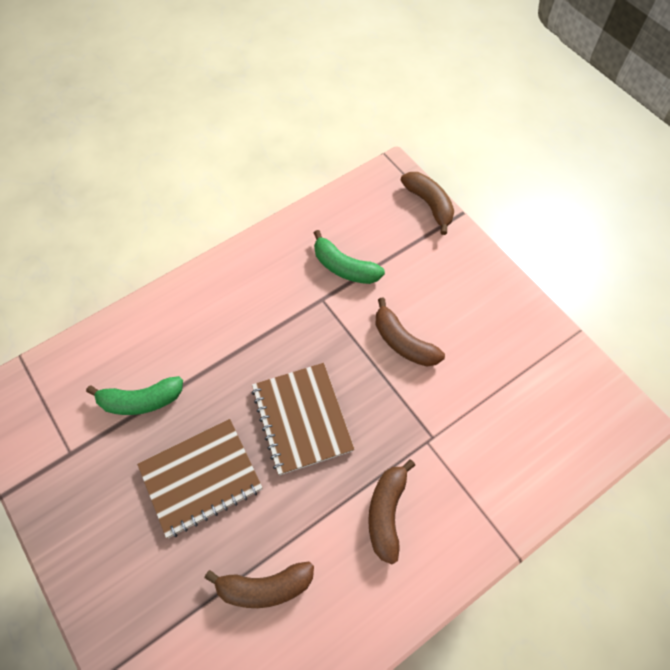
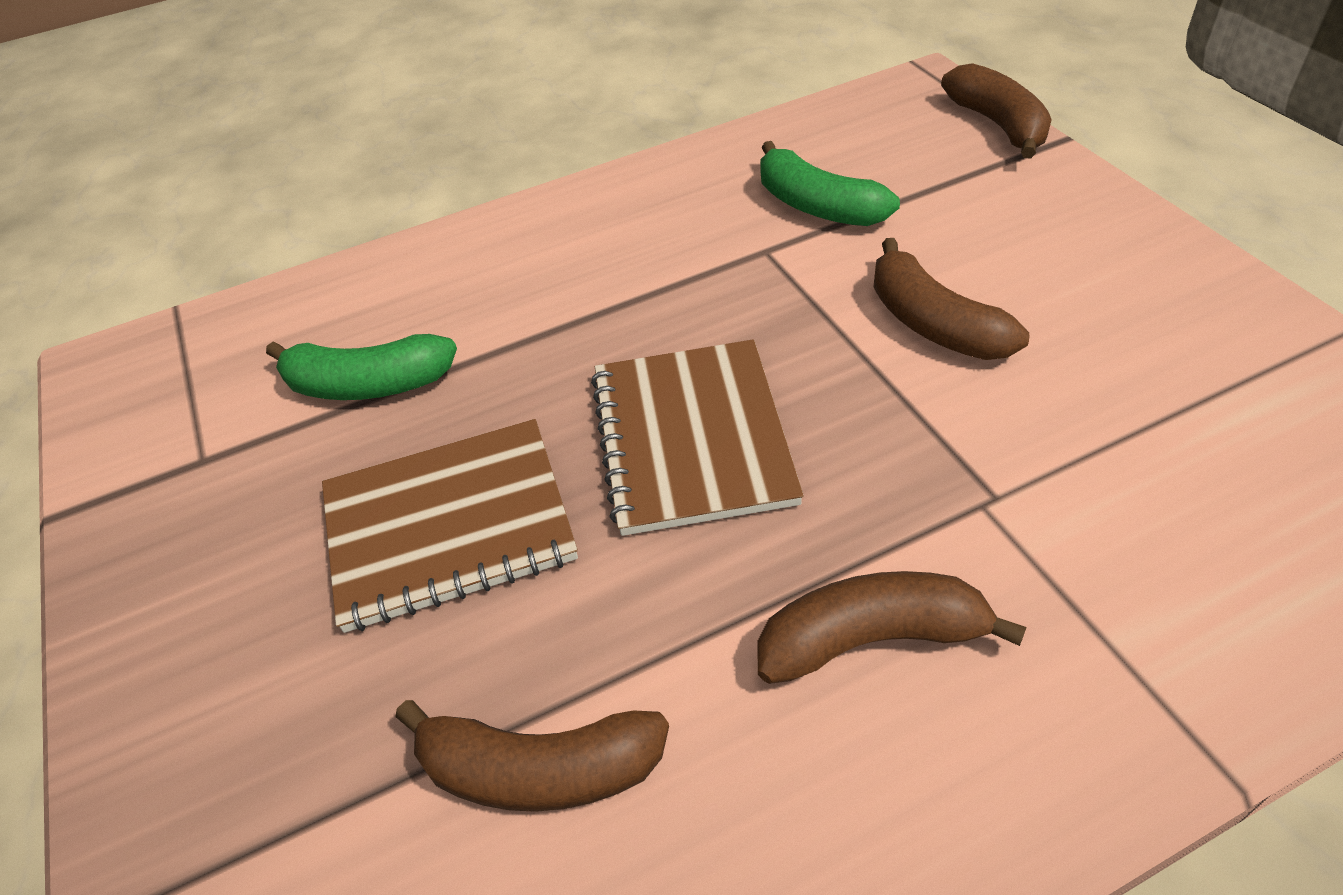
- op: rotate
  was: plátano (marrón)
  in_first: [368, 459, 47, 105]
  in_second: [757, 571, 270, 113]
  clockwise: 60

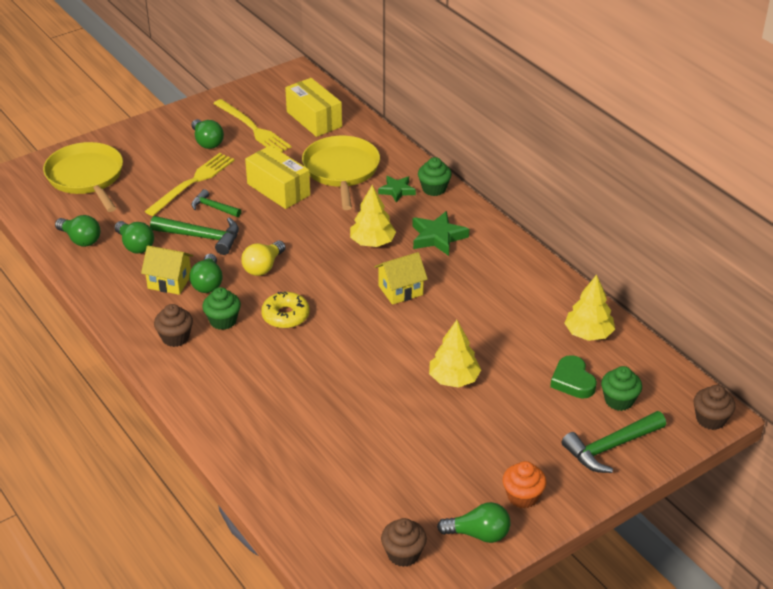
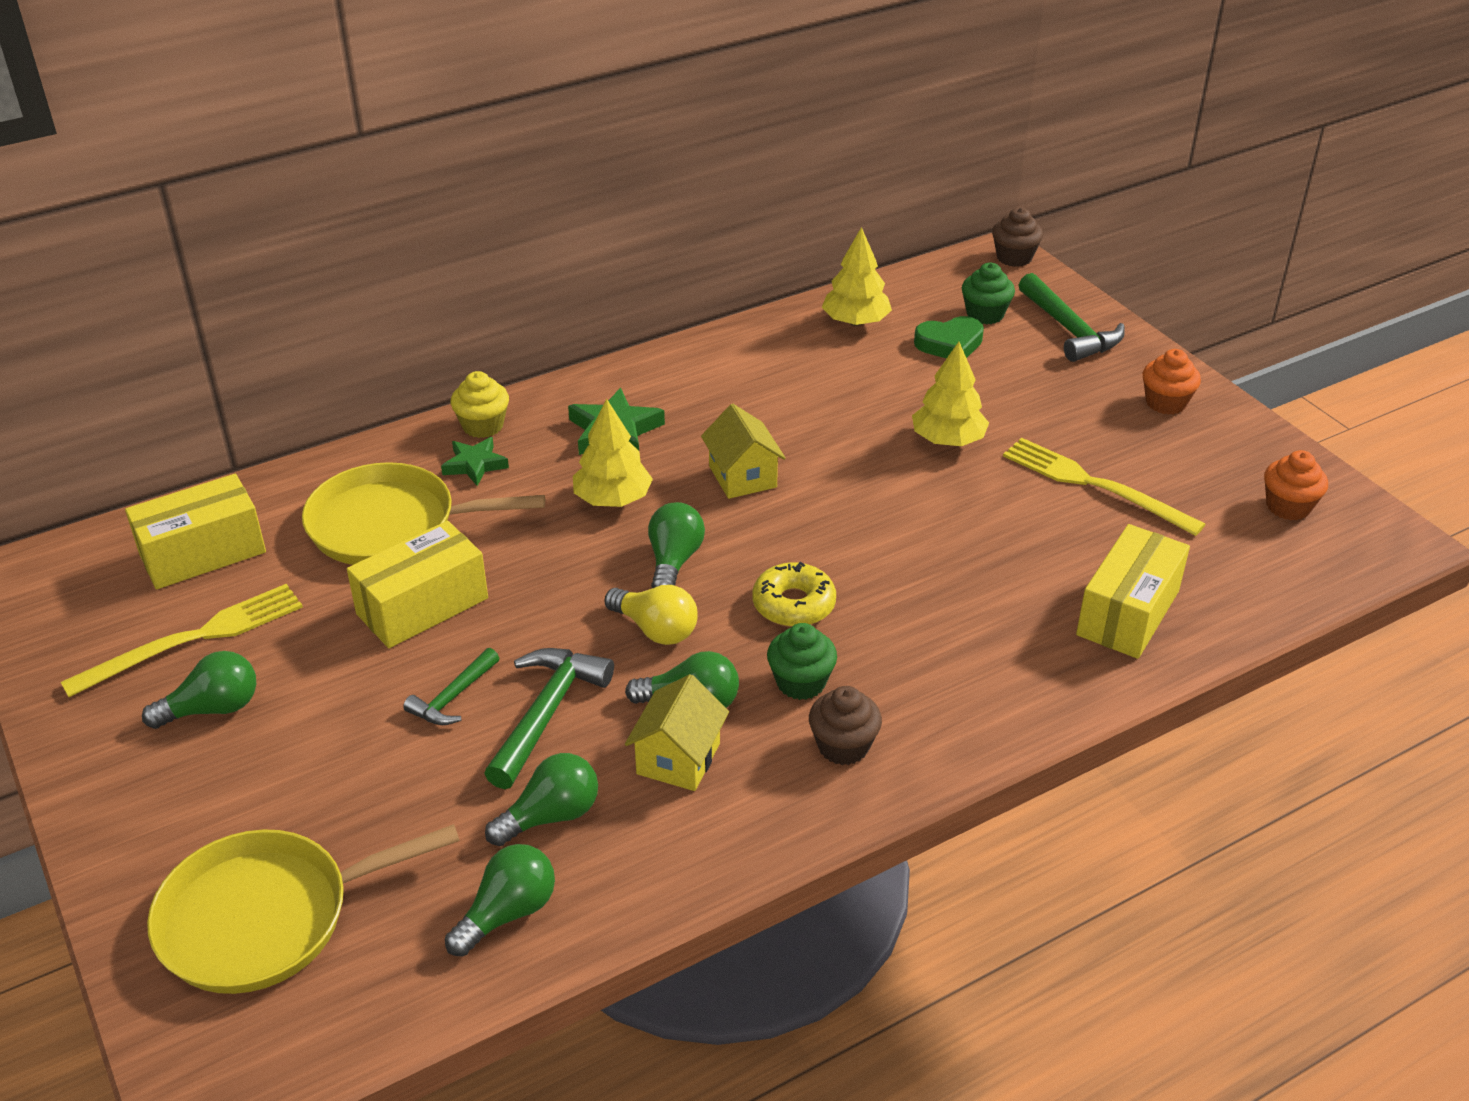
- op: move
  was: tenedor (amarillo)
  in_first: [145, 153, 90, 63]
  in_second: [1003, 438, 203, 98]
- op: recolor
  was: magdalena (verde)
  now: magdalena (amarillo)
  in_first: [418, 157, 34, 39]
  in_second: [451, 371, 58, 67]
- op: move
  was: bombilla (verde)
  in_first: [437, 502, 73, 41]
  in_second: [648, 502, 57, 86]
- op: recolor
  was: magdalena (marrón)
  now: magdalena (naranja)
  in_first: [381, 518, 46, 49]
  in_second: [1264, 450, 64, 70]
- op: insert
  now: caja (amarillo)
  in_second: [1076, 524, 114, 135]

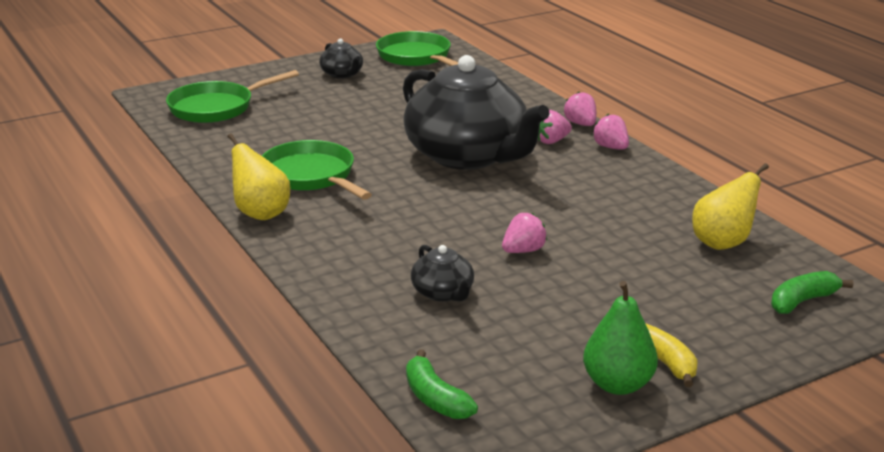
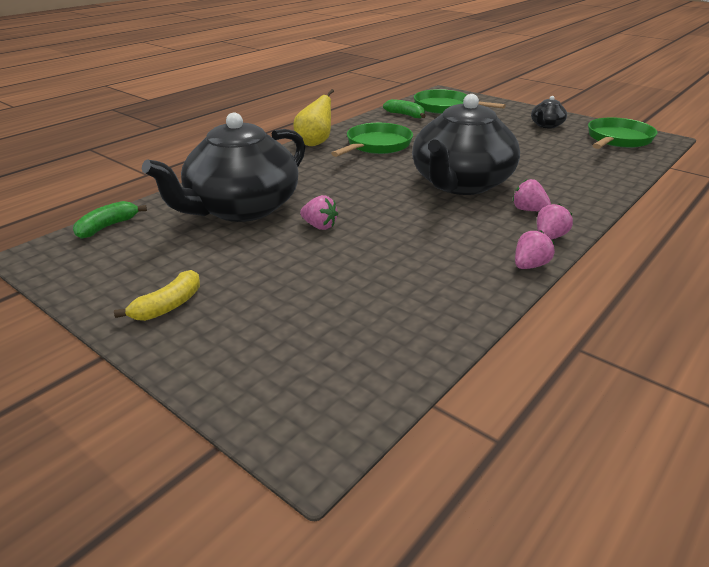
- op: move
  was: fresa (rosa)
  in_first: [564, 92, 32, 34]
  in_second: [515, 230, 40, 39]
- op: delete
  was: pera (amarillo)
  in_first: [692, 163, 77, 87]
- op: resize
  was: tetera (negro)
  in_first: [411, 245, 63, 57]
  in_second: [142, 113, 163, 109]
  ratio: 2.42
- op: move
  was: plátano (verde)
  in_first: [771, 271, 82, 43]
  in_second: [383, 99, 43, 19]
- op: delete
  was: pera (verde)
  in_first: [583, 281, 75, 114]

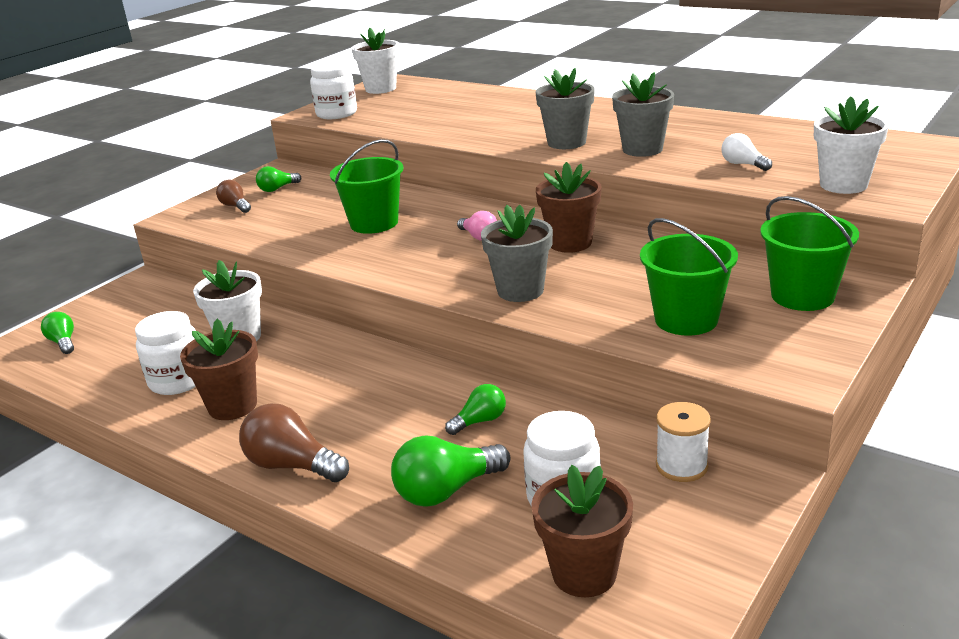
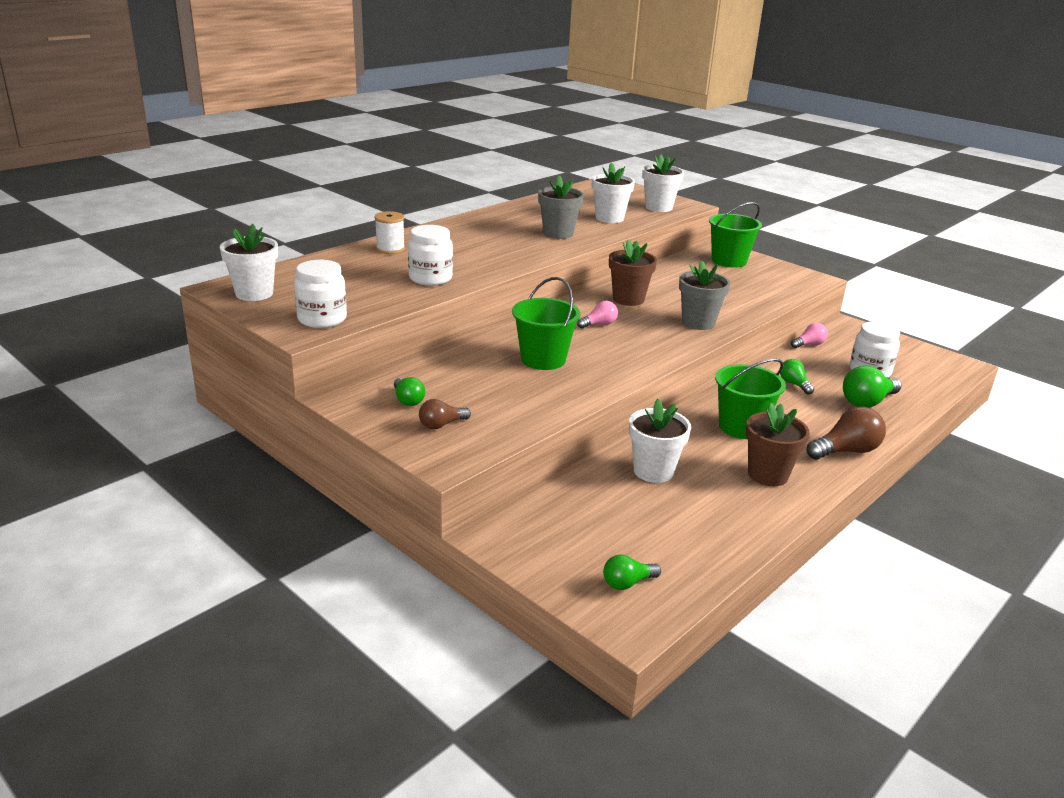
- op: delete
  was: maceta (gris)
  in_first: [536, 68, 59, 81]
- op: replace
  was: bombilla (blanco)
  now: maceta (blanco)
  in_first: [722, 133, 50, 38]
  in_second: [592, 162, 43, 61]
- op: move
  was: balde (verde)
  in_first: [640, 218, 98, 118]
  in_second: [715, 358, 71, 81]
- op: move
  was: tarro (blanco)
  in_first: [135, 311, 61, 84]
  in_second: [408, 225, 45, 61]
- op: move
  was: carrete (blanco)
  in_first: [656, 402, 55, 80]
  in_second: [374, 211, 31, 43]
- op: rotate
  was: bombilla (marrón)
  in_first: [239, 403, 110, 79]
  in_second: [806, 407, 80, 53]
  clockwise: -150
- op: rotate
  was: bombilla (verde)
  in_first: [391, 436, 119, 71]
  in_second: [843, 366, 59, 42]
  clockwise: 75
- op: delete
  was: maceta (marrón)
  in_first: [531, 465, 102, 132]
- op: insert
  now: bombilla (rosa)
  in_second: [791, 323, 37, 25]

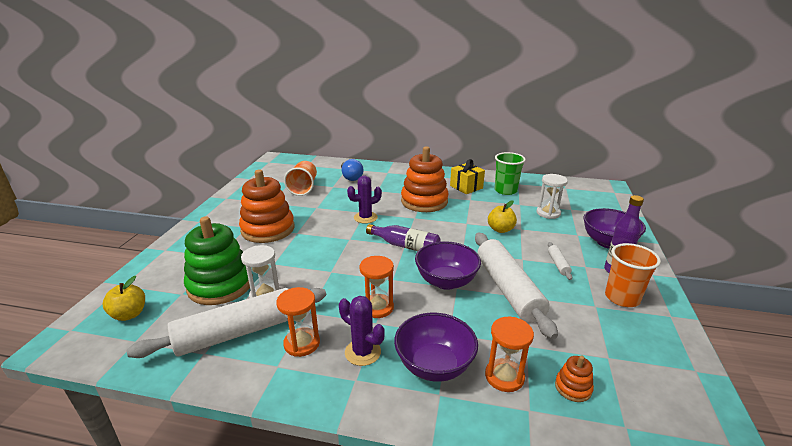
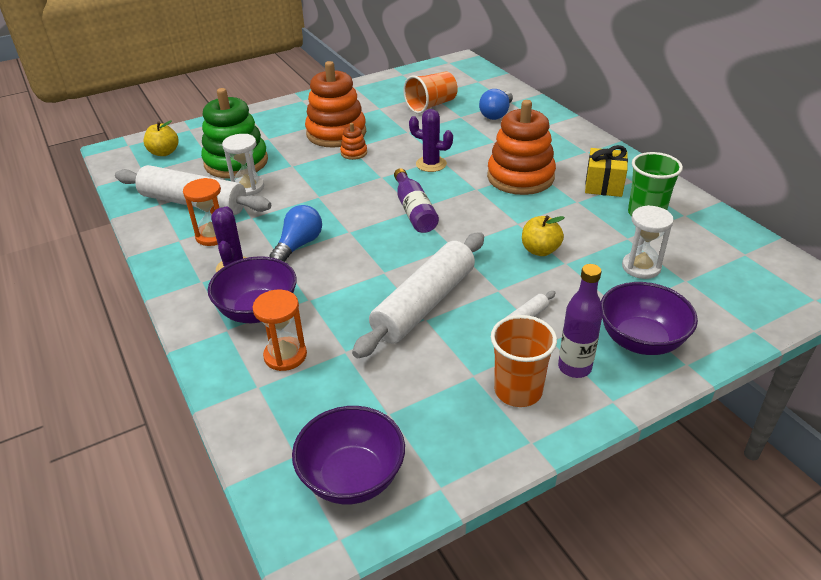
- op: move
  was: cuenco (morado)
  in_first: [415, 241, 66, 49]
  in_second: [292, 406, 113, 98]
- op: replace
  was: reloj de arena (naranja)
  now: bombilla (azul)
  in_first: [359, 256, 35, 62]
  in_second: [269, 205, 53, 57]
- op: move
  was: juguete apilable (naranja)
  in_first: [555, 355, 39, 47]
  in_second: [340, 123, 27, 37]

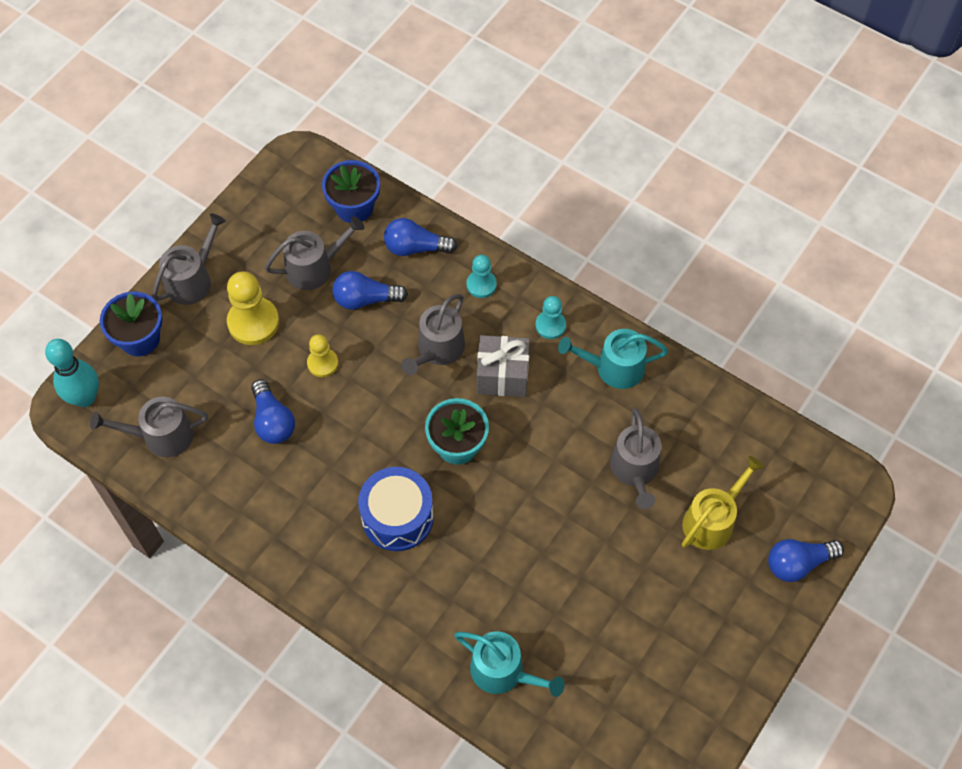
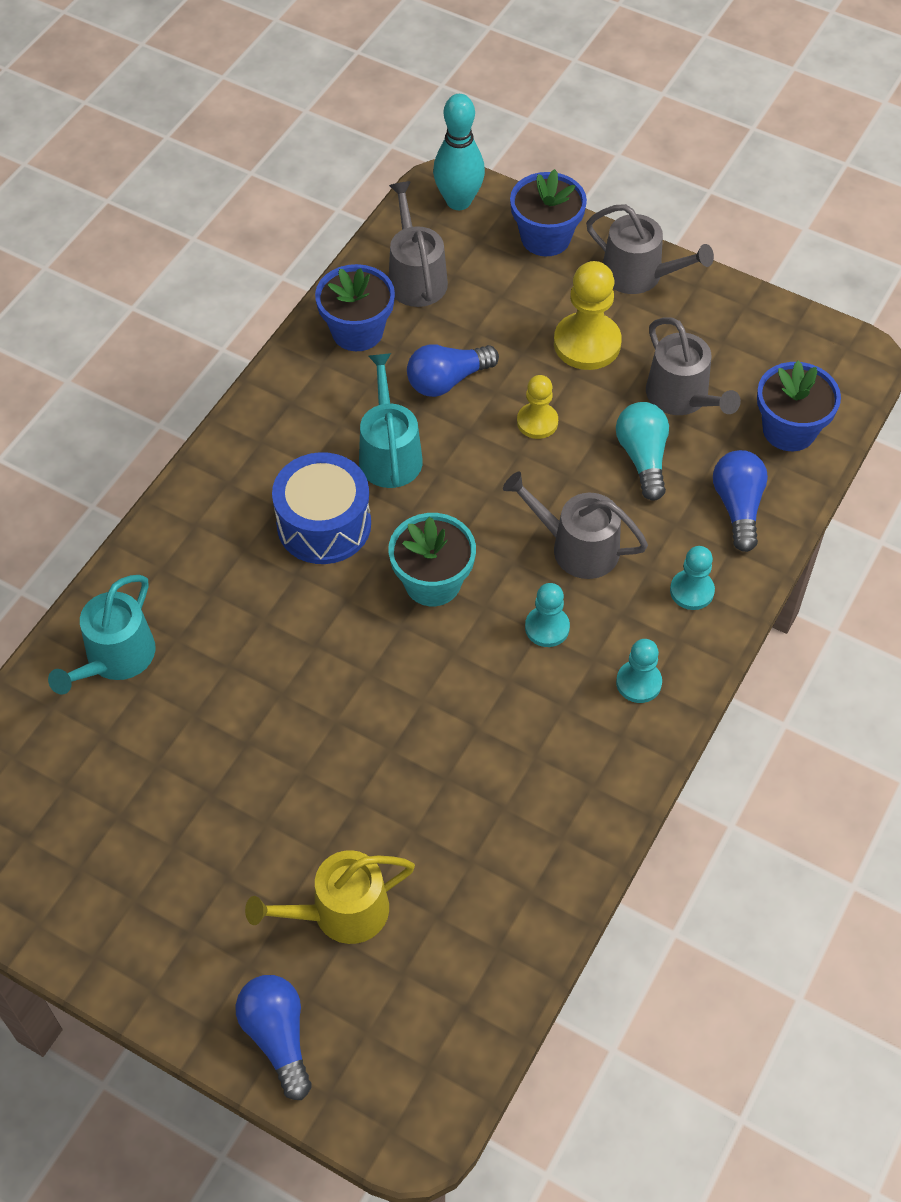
- op: recolor
  was: bombilla (azul)
  now: bombilla (turquesa)
  in_first: [333, 271, 75, 39]
  in_second: [616, 402, 53, 98]
- op: move
  was: regadera (turquesa)
  in_first: [558, 329, 110, 60]
  in_second: [359, 353, 64, 135]
- op: replace
  was: regalo (gris)
  now: peón (turquesa)
  in_first: [477, 335, 53, 62]
  in_second: [525, 583, 45, 64]
- op: delete
  was: regadera (gris)
  in_first: [610, 408, 51, 101]
- op: rotate
  was: regadera (amarillo)
  in_first: [682, 456, 82, 94]
  in_second: [245, 850, 170, 94]
  clockwise: 120
- op: insert
  now: maceta (azul)
  in_second: [315, 264, 80, 87]

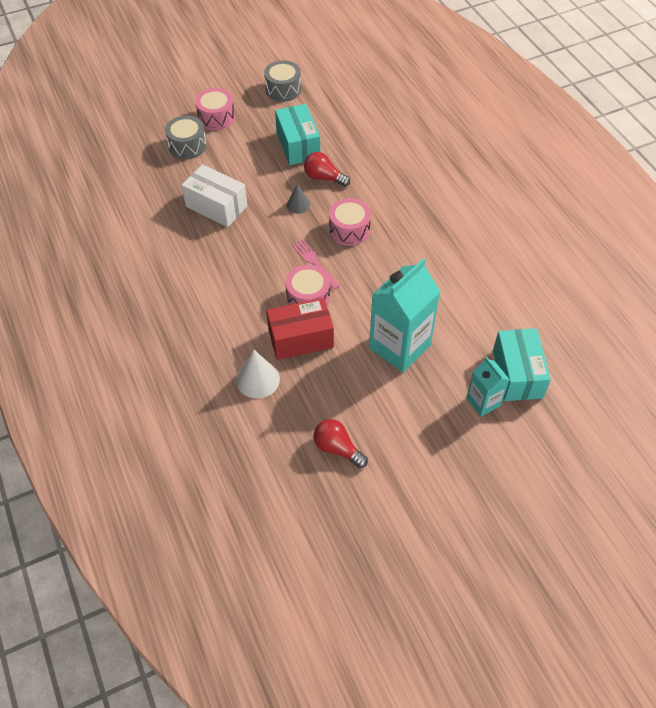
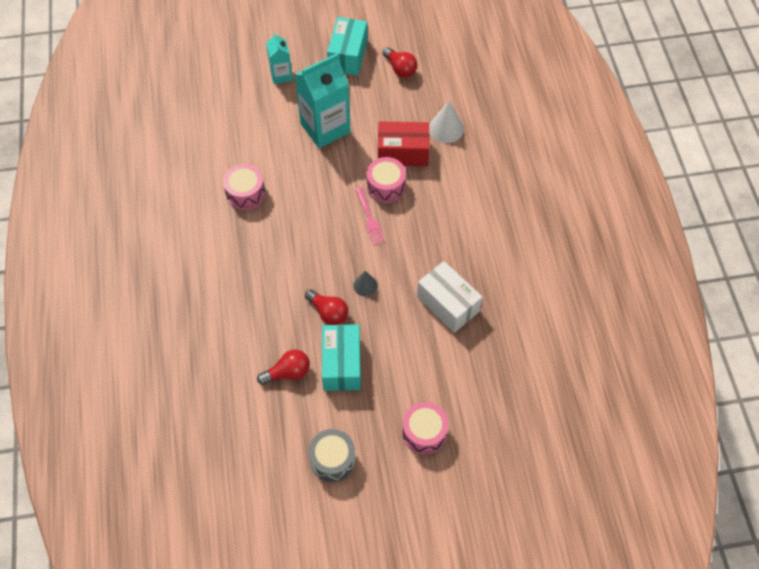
- op: delete
  was: tambor (gris)
  in_first: [165, 115, 42, 44]
- op: move
  was: tambor (rosa)
  in_first: [329, 198, 42, 48]
  in_second: [223, 164, 42, 46]
- op: move
  was: caja (turquesa)
  in_first: [493, 328, 58, 73]
  in_second: [327, 17, 41, 58]
- op: insert
  now: bombilla (rojo)
  in_second: [257, 349, 53, 36]

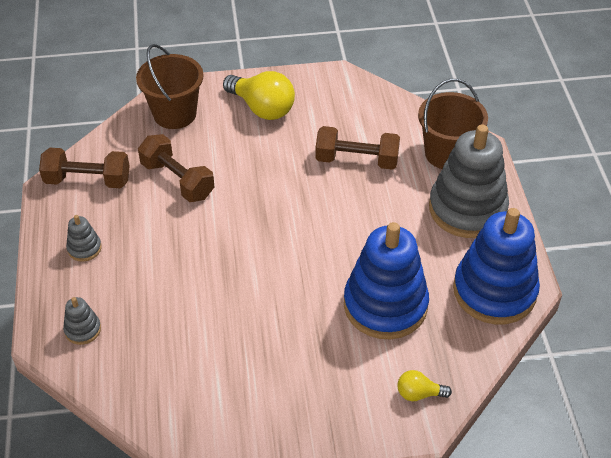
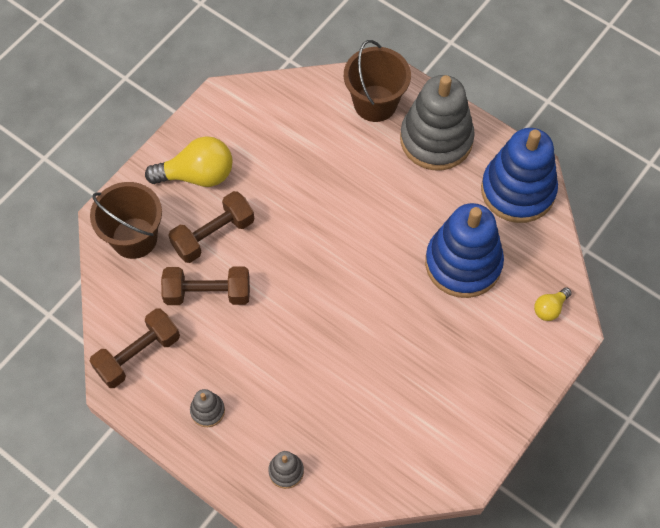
- op: move
  was: mancuerna (marrón)
  in_first: [315, 126, 85, 44]
  in_second: [168, 191, 86, 72]

